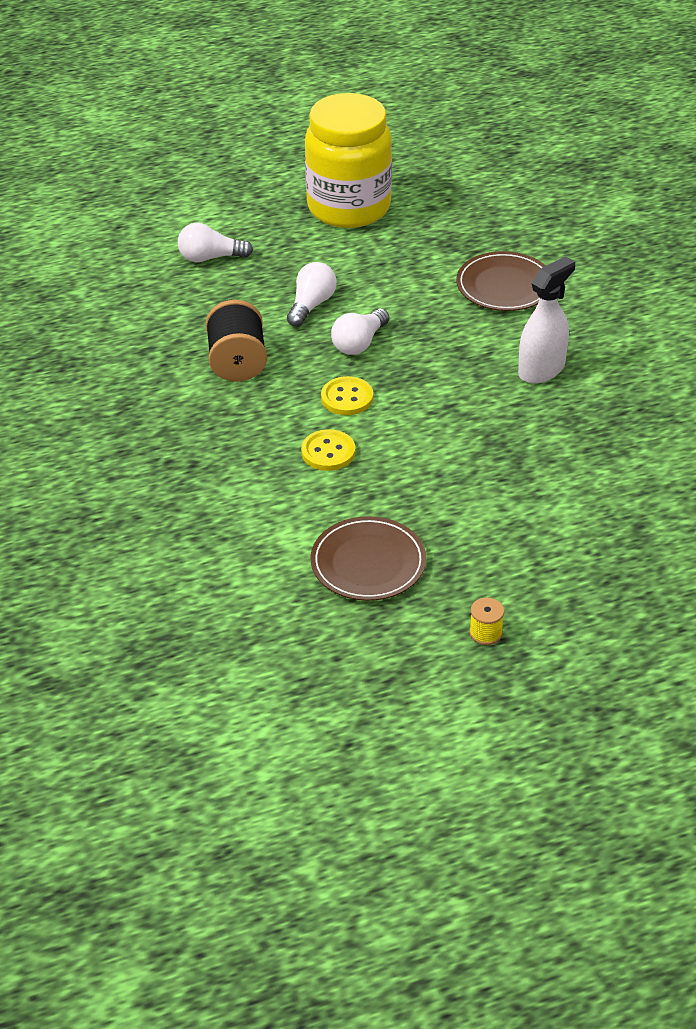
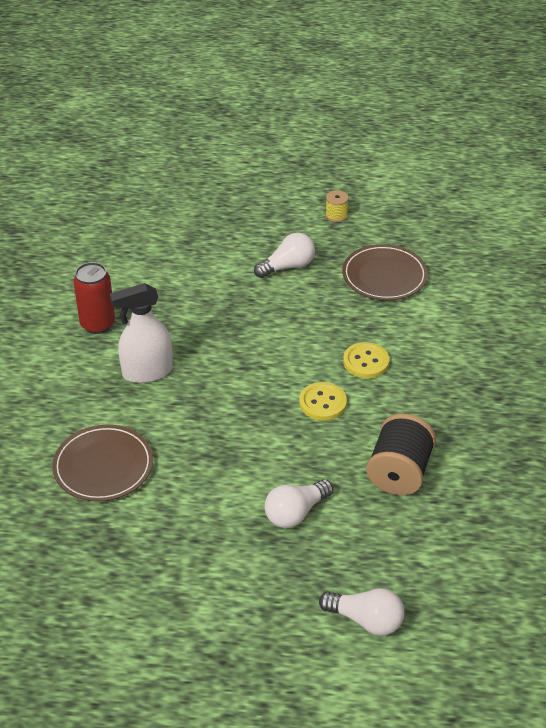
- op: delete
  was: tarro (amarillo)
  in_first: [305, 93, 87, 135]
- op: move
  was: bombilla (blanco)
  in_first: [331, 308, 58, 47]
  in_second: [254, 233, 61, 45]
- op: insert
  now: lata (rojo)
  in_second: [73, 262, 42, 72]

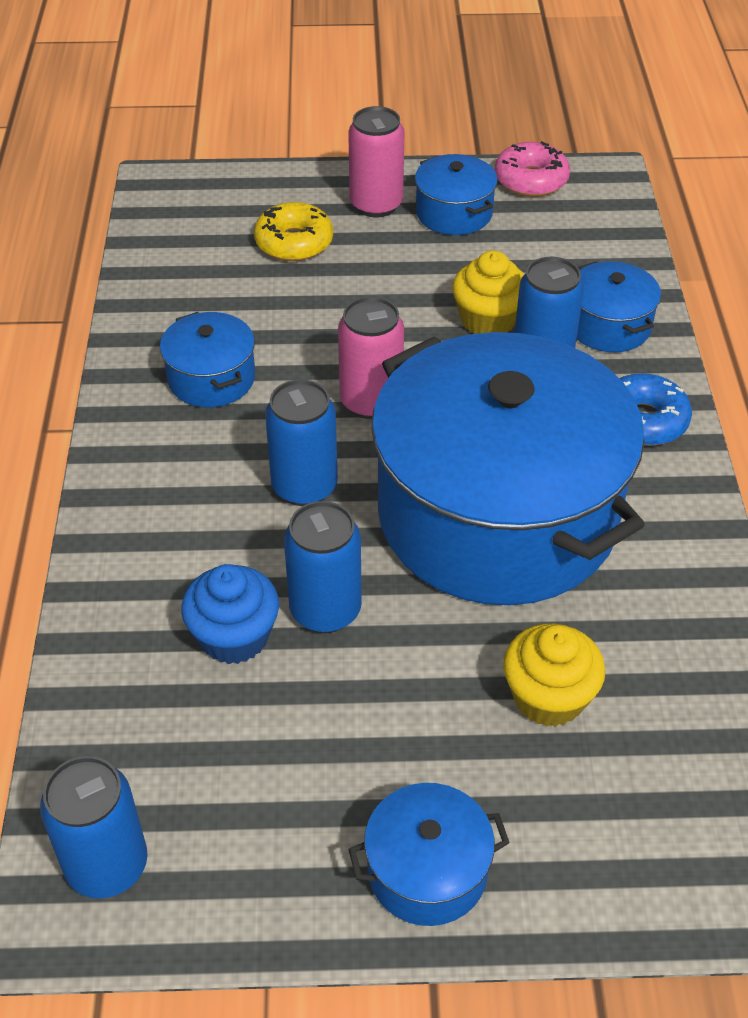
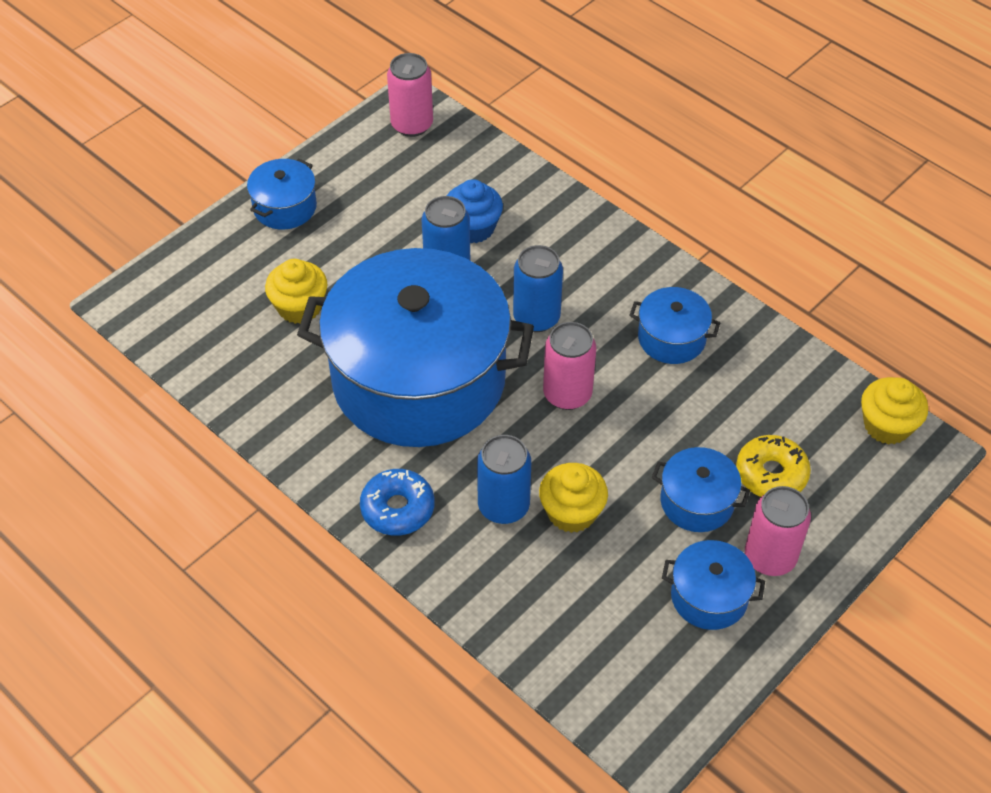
- op: delete
  was: rosquilla (rosa)
  in_first: [495, 141, 75, 56]
- op: move
  was: olla (azul)
  in_first: [577, 261, 84, 91]
  in_second: [652, 447, 98, 85]
- op: recolor
  was: lata (azul)
  now: lata (rosa)
  in_first: [40, 756, 108, 142]
  in_second: [387, 53, 46, 84]
- op: insert
  now: magdalena (amarillo)
  in_second: [861, 377, 67, 68]

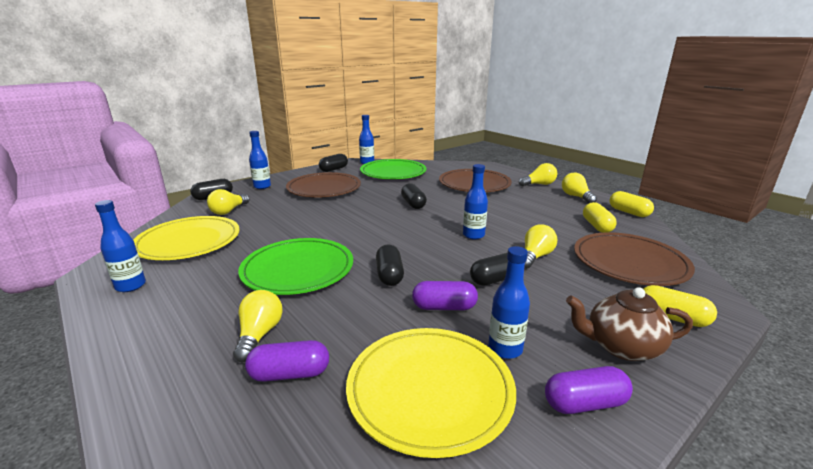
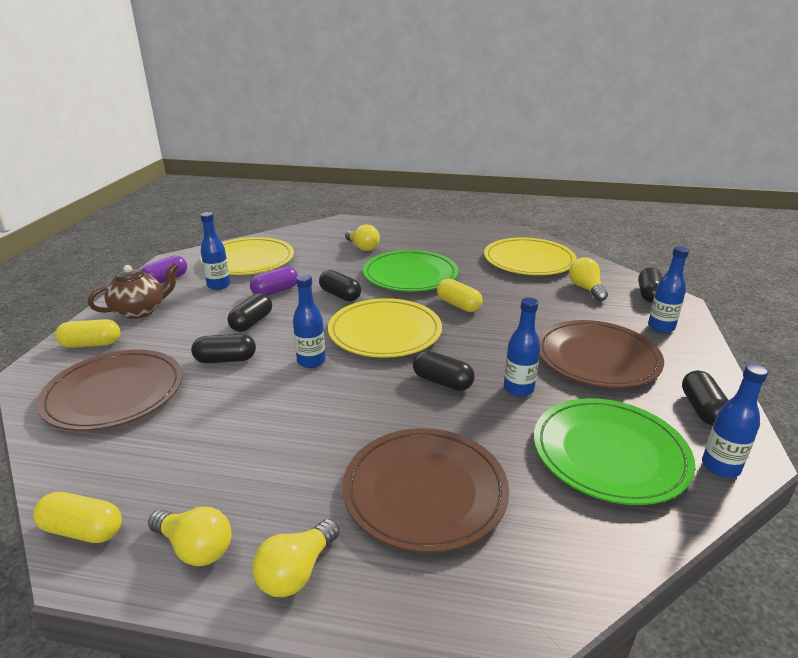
- op: move
  was: botella (azul)
  in_first: [95, 200, 51, 92]
  in_second: [504, 298, 36, 99]
- op: move
  was: cápsula (amarillo)
  in_first: [583, 202, 34, 31]
  in_second: [437, 278, 46, 34]
- op: replace
  was: bombilla (amarillo)
  now: cápsula (negro)
  in_first: [524, 224, 33, 45]
  in_second: [191, 334, 65, 29]
- op: delete
  was: cápsula (morado)
  in_first: [245, 340, 84, 42]
- op: insert
  now: plato (amarillo)
  in_second: [328, 298, 114, 60]

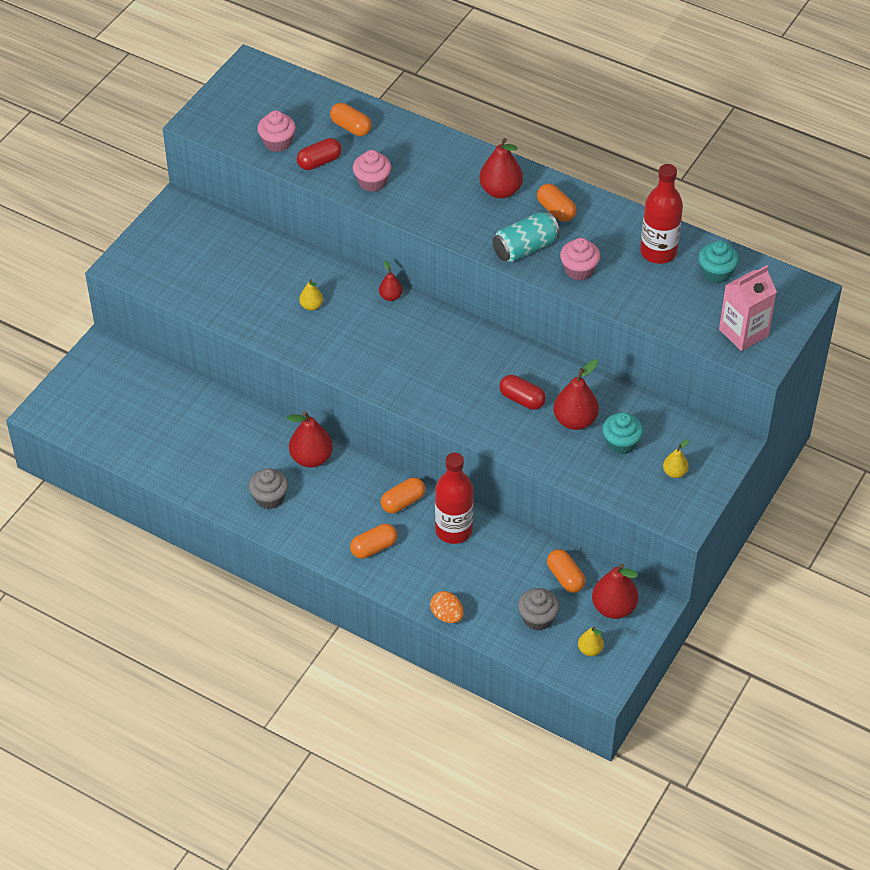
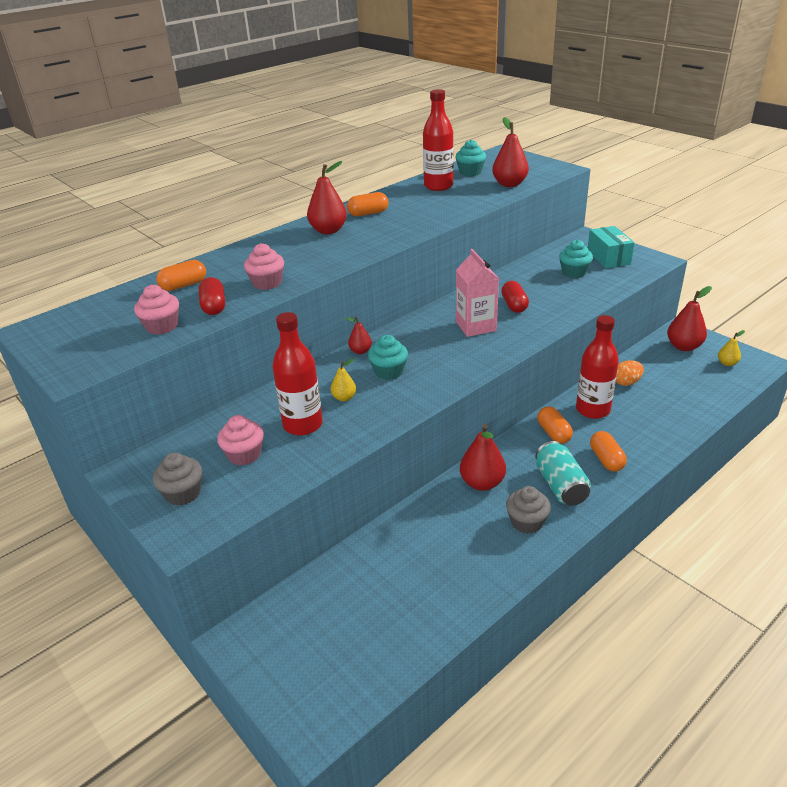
- op: move
  was: lata (turquesa)
  in_first: [492, 212, 68, 50]
  in_second: [535, 441, 56, 65]
- op: move
  was: magdalena (rosa)
  in_first: [560, 238, 41, 42]
  in_second: [217, 415, 47, 51]
- op: move
  was: cartón de leche (rosa)
  in_first: [719, 265, 58, 86]
  in_second: [456, 249, 43, 88]
- op: move
  was: pera (rojo)
  in_first: [553, 359, 46, 71]
  in_second: [492, 117, 37, 70]
- op: rotate
  was: cápsula (rojo)
  in_first: [499, 375, 47, 35]
  in_second: [501, 281, 28, 32]
  clockwise: -60
- op: replace
  was: pera (amarillo)
  now: caja (turquesa)
  in_first: [663, 439, 26, 39]
  in_second: [588, 226, 47, 42]
- op: delete
  was: cápsula (naranja)
  in_first: [547, 549, 38, 44]
- op: move
  was: magdalena (gris)
  in_first: [518, 588, 41, 43]
  in_second: [153, 452, 49, 54]
- op: move
  was: huevo (naranja)
  in_first: [430, 591, 34, 32]
  in_second: [616, 360, 28, 26]
- op: insert
  now: botella (rojo)
  in_second: [272, 312, 51, 124]
- op: insert
  now: magdalena (turquesa)
  in_second: [368, 335, 40, 45]

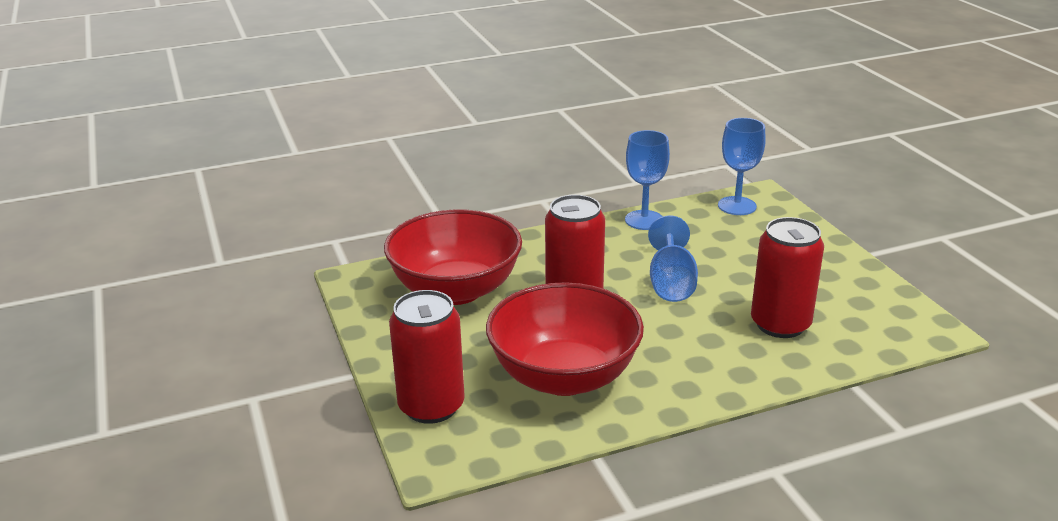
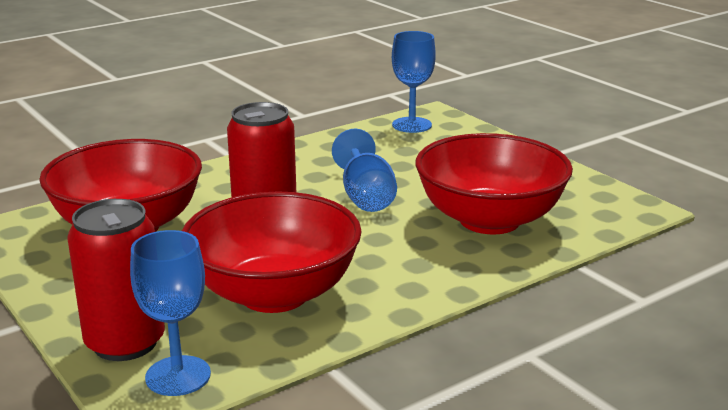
- op: move
  was: copa (azul)
  in_first: [625, 130, 45, 100]
  in_second: [130, 230, 81, 166]
- op: replace
  was: lata (rojo)
  now: cuenco (rojo)
  in_first: [751, 217, 73, 121]
  in_second: [416, 133, 157, 101]

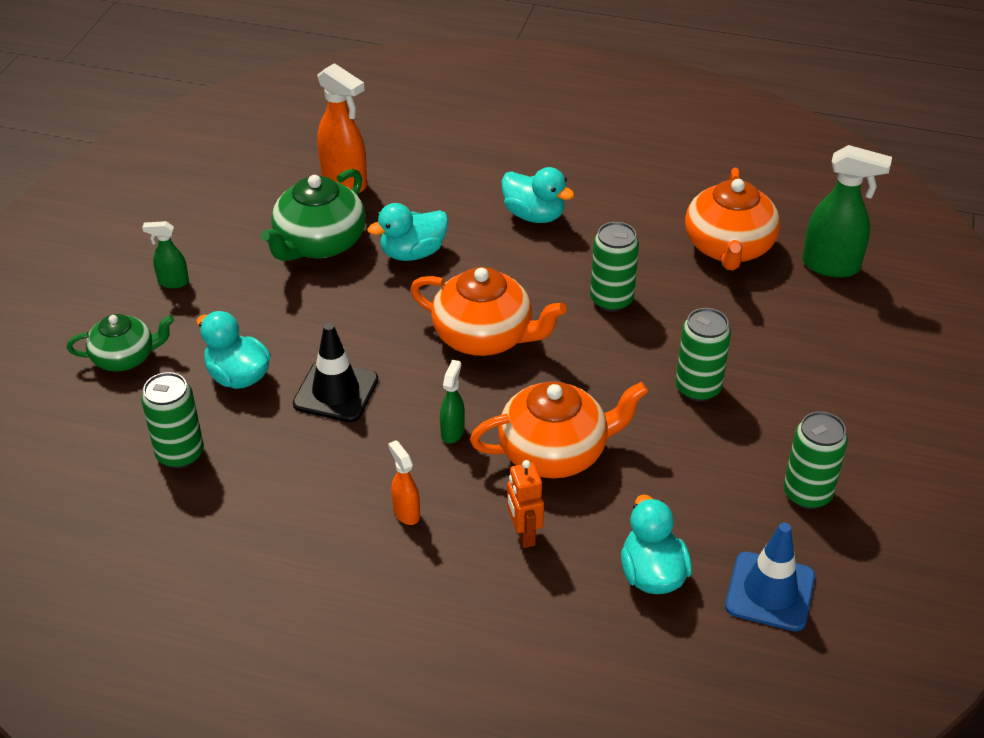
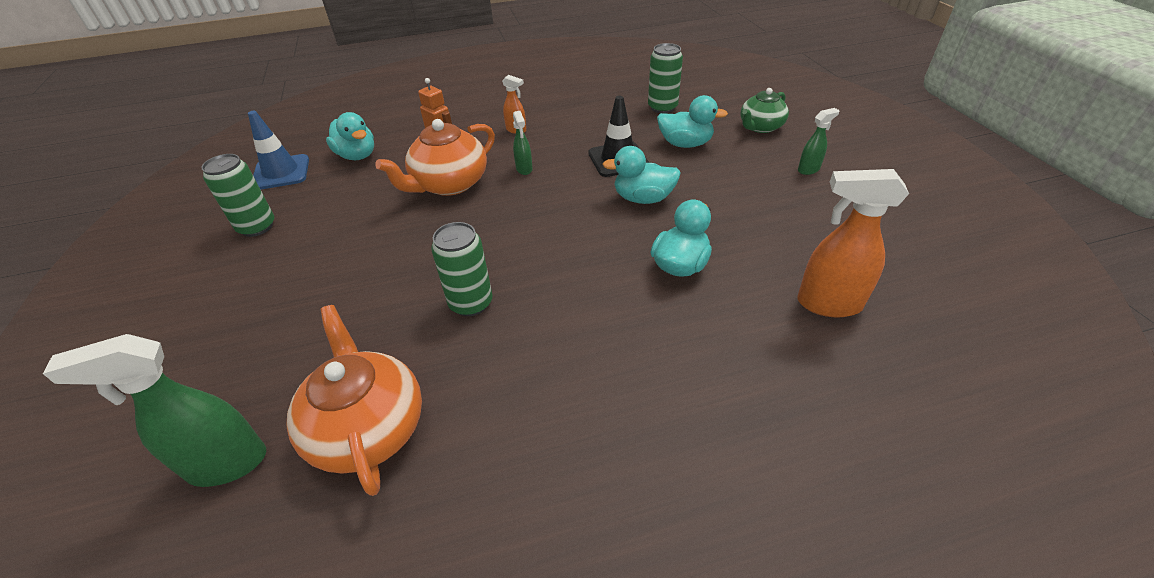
- op: move
  was: pato (turquesa)
  in_first: [501, 167, 74, 56]
  in_second: [602, 146, 79, 58]
- op: delete
  was: tetera (verde)
  in_first: [261, 169, 105, 92]
- op: delete
  was: tetera (naranja)
  in_first: [410, 267, 157, 89]
- op: delete
  was: lata (verde)
  in_first: [676, 308, 55, 93]

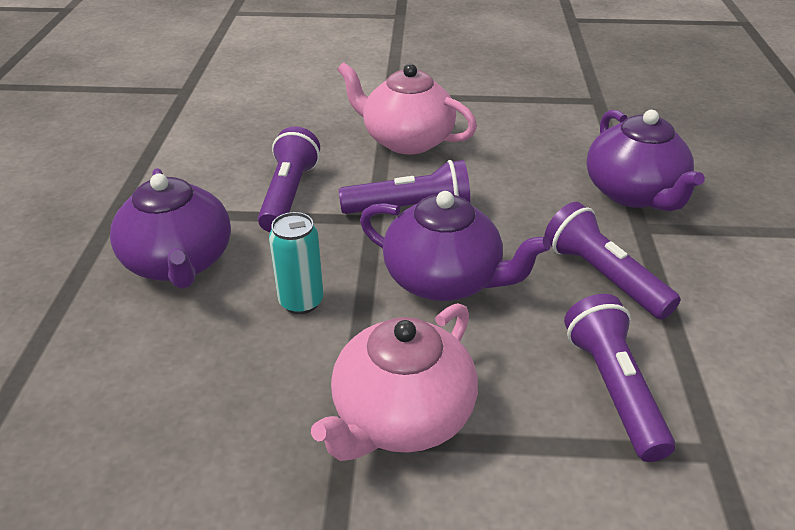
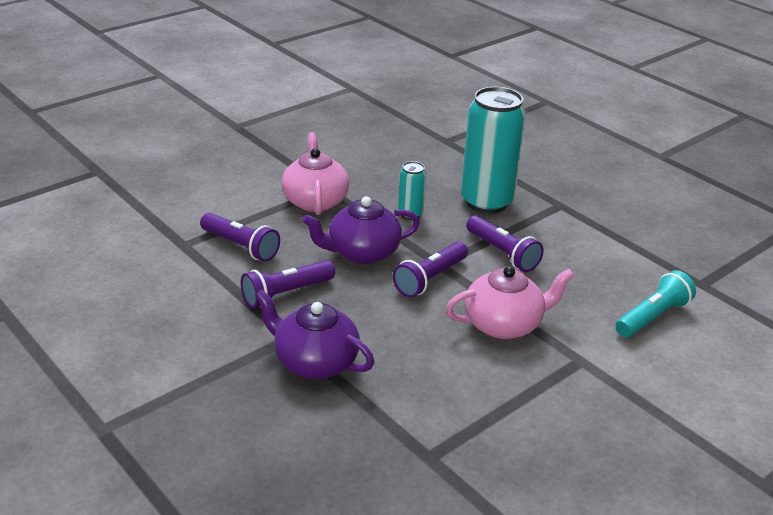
- op: replace
  was: tetera (morado)
  now: lata (turquesa)
  in_first: [110, 168, 121, 121]
  in_second: [461, 87, 65, 127]
- op: rotate
  was: lámpara de mano (morado)
  in_first: [544, 202, 137, 118]
  in_second: [241, 260, 94, 48]
  clockwise: 135
- op: insert
  now: lámpara de mano (turquesa)
  in_second: [616, 270, 80, 67]

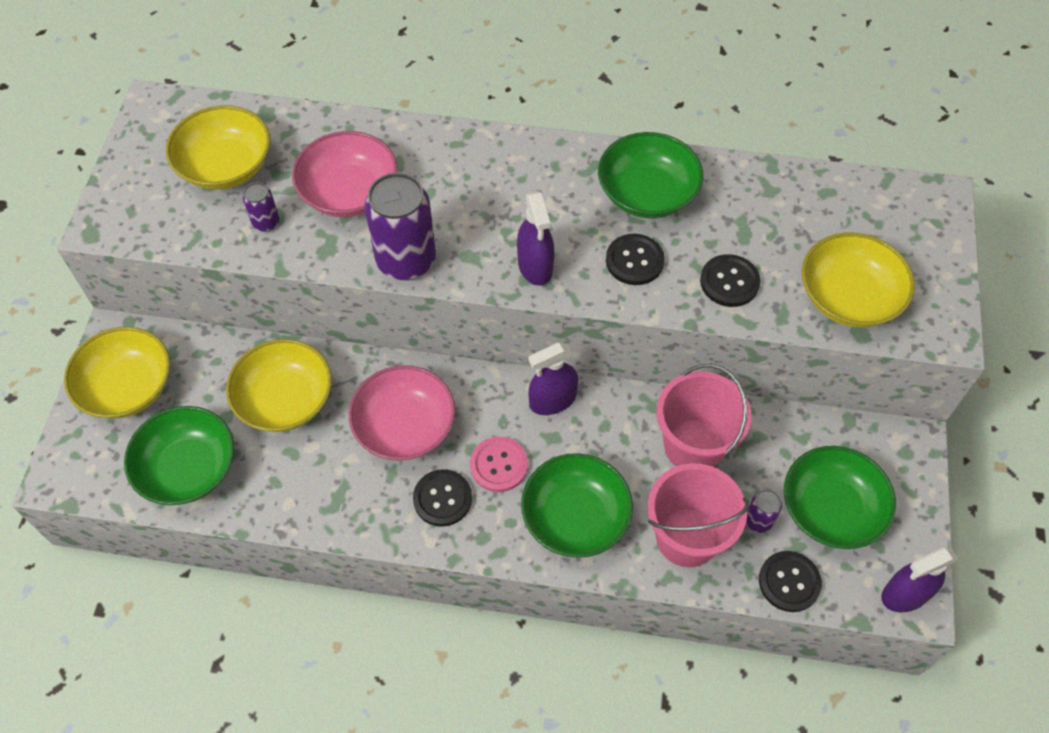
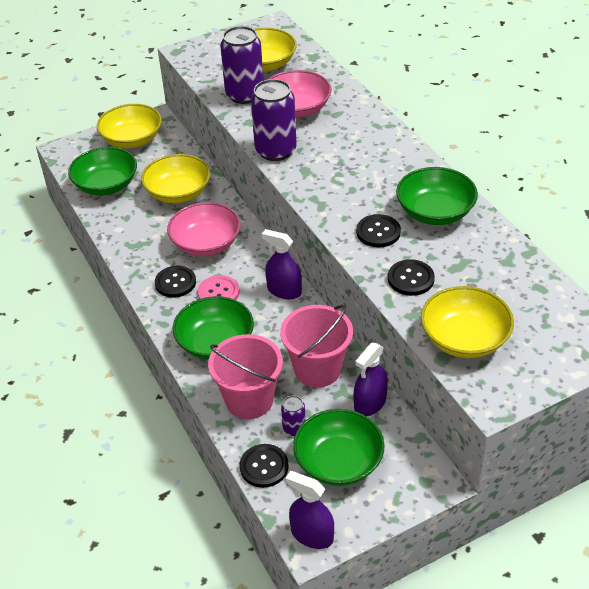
- op: resize
  was: lata (morado)
  in_first: [243, 182, 36, 50]
  in_second: [220, 26, 44, 78]
  ratio: 2.11
- op: move
  was: pulverizador (morado)
  in_first: [517, 192, 37, 94]
  in_second: [354, 343, 34, 73]

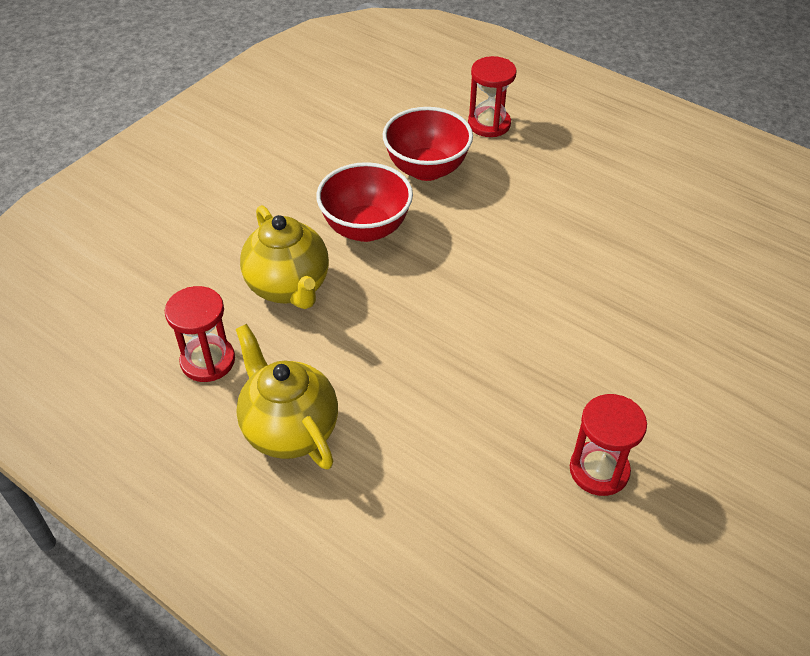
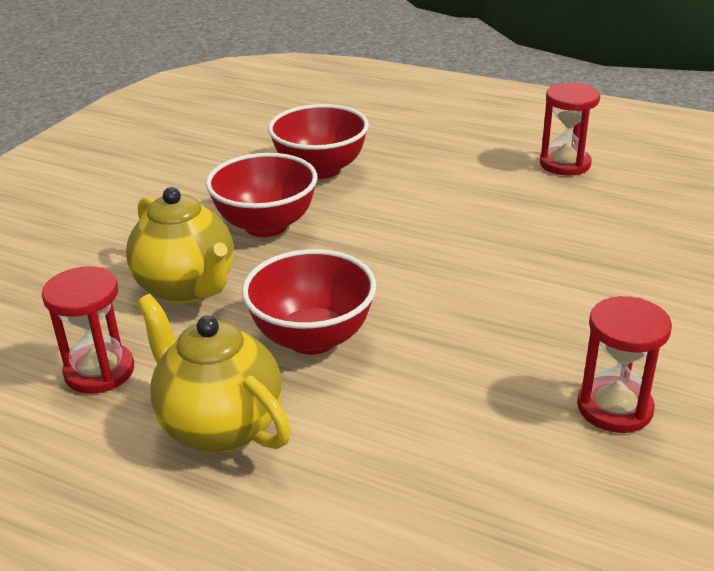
- op: move
  was: reloj de arena (rojo)
  in_first: [468, 56, 49, 81]
  in_second: [540, 83, 60, 93]
- op: insert
  now: cuenco (rojo)
  in_second: [242, 249, 134, 106]

